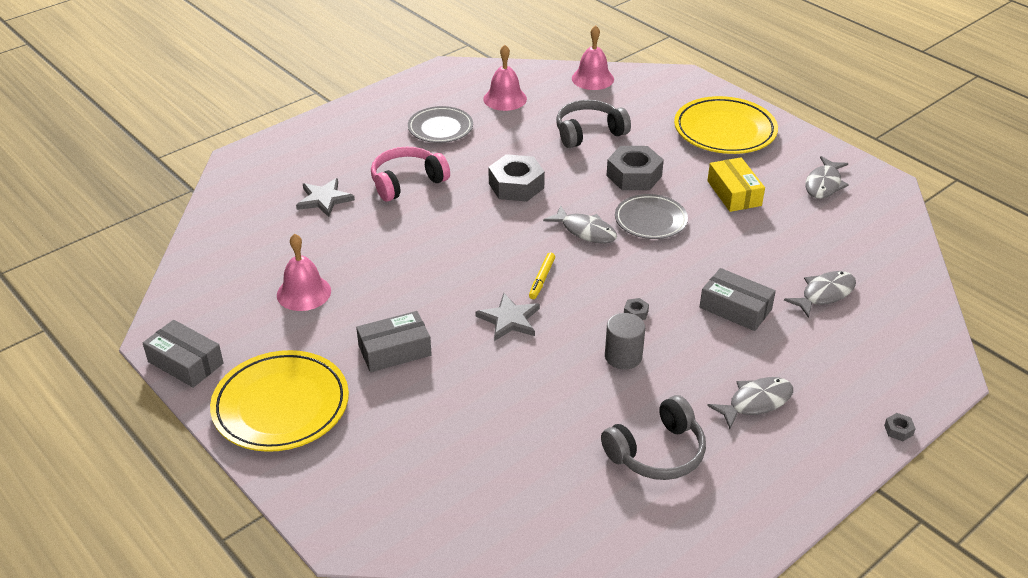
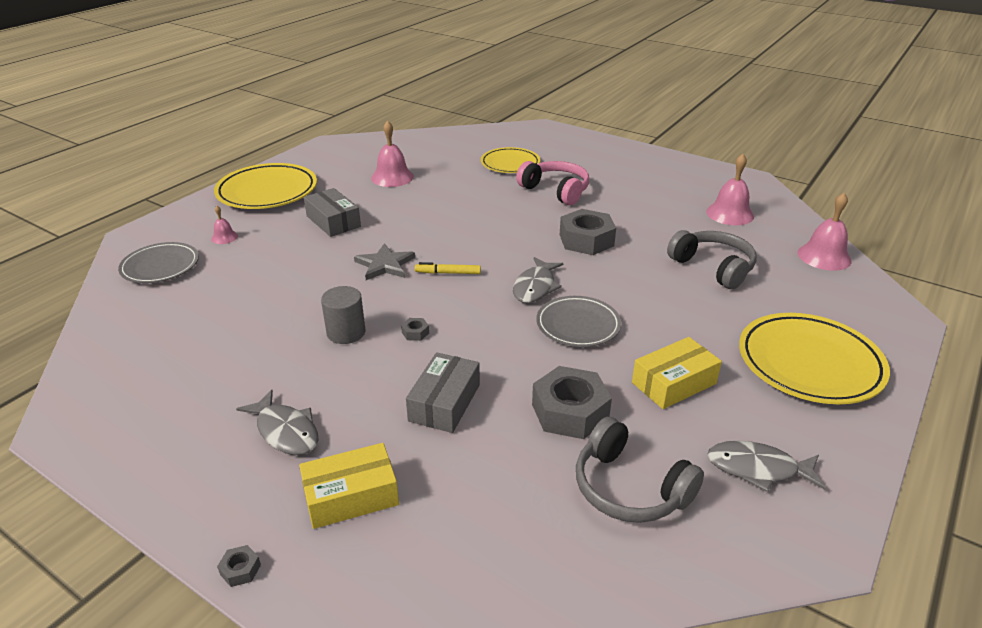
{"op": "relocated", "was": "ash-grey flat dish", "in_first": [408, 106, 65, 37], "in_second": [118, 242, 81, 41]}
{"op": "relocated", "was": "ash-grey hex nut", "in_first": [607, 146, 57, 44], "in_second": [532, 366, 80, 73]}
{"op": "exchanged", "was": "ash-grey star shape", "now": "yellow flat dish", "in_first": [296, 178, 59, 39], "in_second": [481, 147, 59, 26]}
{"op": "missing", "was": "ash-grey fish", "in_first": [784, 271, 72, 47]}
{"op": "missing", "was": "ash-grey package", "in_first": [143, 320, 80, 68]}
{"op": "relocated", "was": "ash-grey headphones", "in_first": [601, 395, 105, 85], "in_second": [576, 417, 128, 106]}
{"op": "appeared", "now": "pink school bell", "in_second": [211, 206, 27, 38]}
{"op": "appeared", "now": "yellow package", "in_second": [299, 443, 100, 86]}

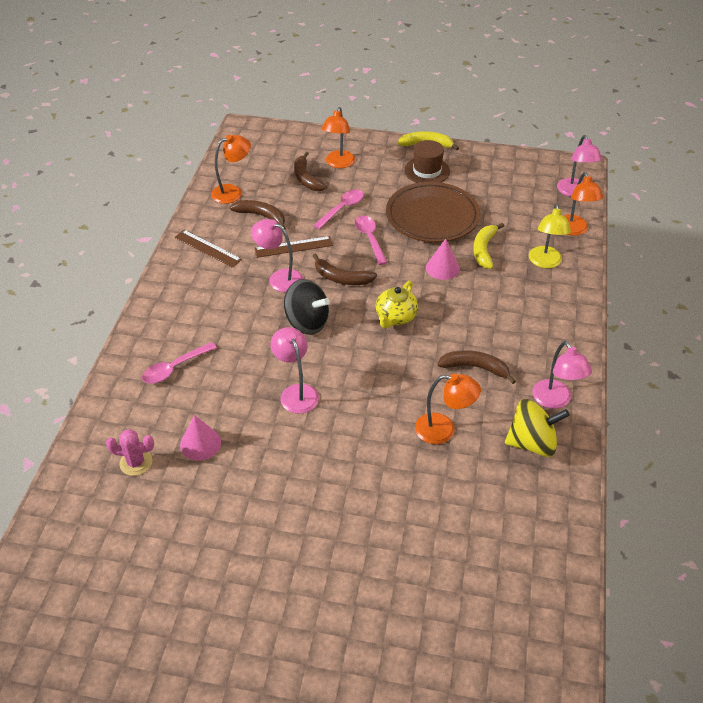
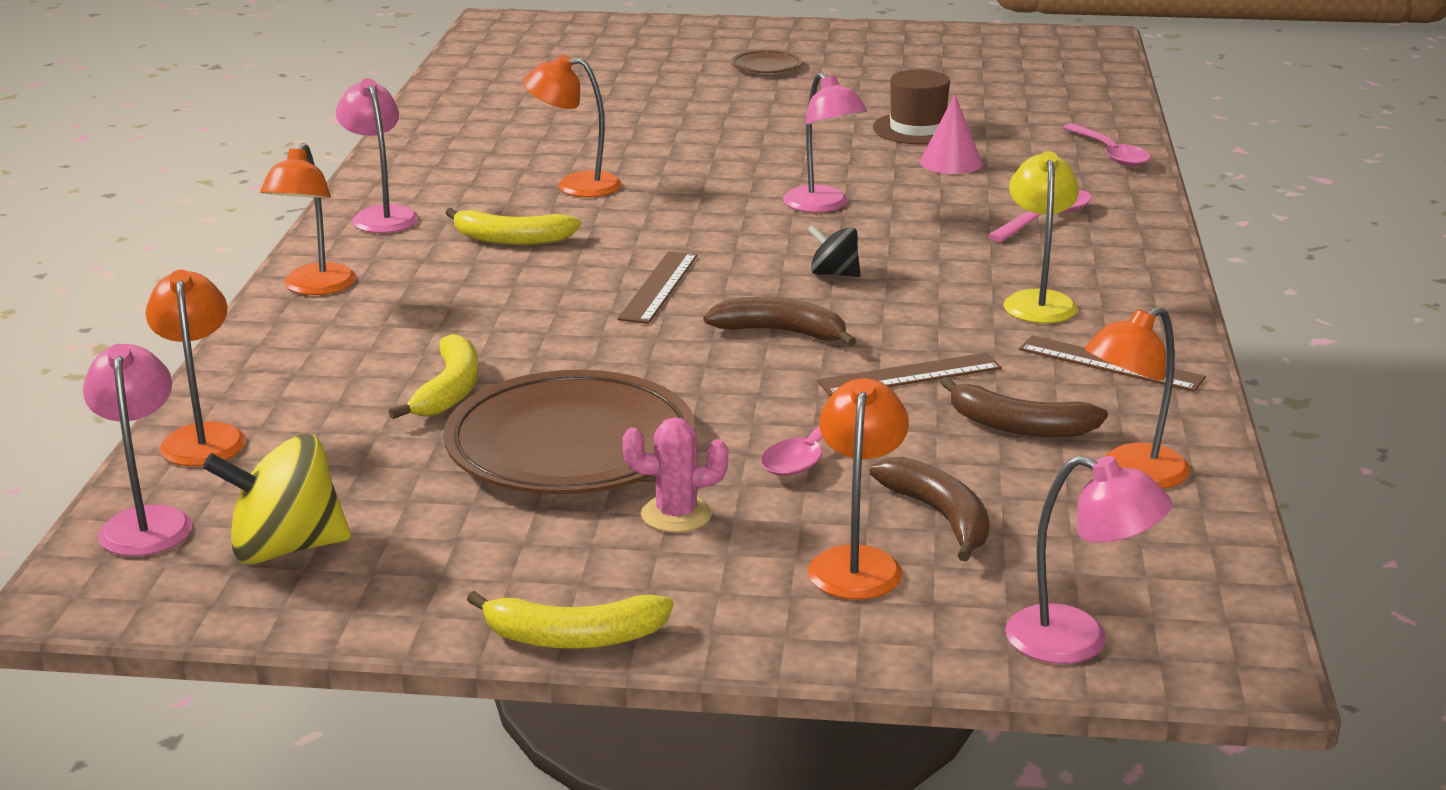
{"op": "relocated", "was": "brown hat", "in_first": [404, 140, 46, 43], "in_second": [873, 69, 77, 76]}
{"op": "relocated", "was": "yellow lamp", "in_first": [529, 204, 42, 64], "in_second": [1004, 151, 75, 172]}
{"op": "relocated", "was": "pink spoon", "in_first": [355, 216, 32, 49], "in_second": [1063, 123, 87, 44]}
{"op": "relocated", "was": "pink lamp", "in_first": [251, 219, 52, 73], "in_second": [1005, 456, 167, 208]}
{"op": "missing", "was": "pink solid cone", "in_first": [426, 239, 34, 41]}
{"op": "size", "was": "ebony spinning top", "in_first": [284, 279, 46, 56], "in_second": [807, 225, 54, 52], "ratio": 0.56}
{"op": "exchanged", "was": "yellow tea pot", "now": "brown measuring stick", "in_first": [376, 281, 42, 47], "in_second": [618, 251, 79, 73]}
{"op": "colour", "was": "brown banana fruit", "now": "yellow banana fruit", "in_first": [437, 350, 79, 34], "in_second": [445, 208, 136, 37]}
{"op": "relocated", "was": "yellow spinning top", "in_first": [505, 399, 65, 58], "in_second": [203, 434, 148, 130]}
{"op": "relocated", "was": "pink saguaro cactus", "in_first": [106, 429, 48, 47], "in_second": [622, 417, 106, 115]}
{"op": "appeared", "now": "brown flat dish", "in_second": [731, 50, 71, 23]}
{"op": "appeared", "now": "bright orange lamp", "in_second": [260, 143, 96, 152]}

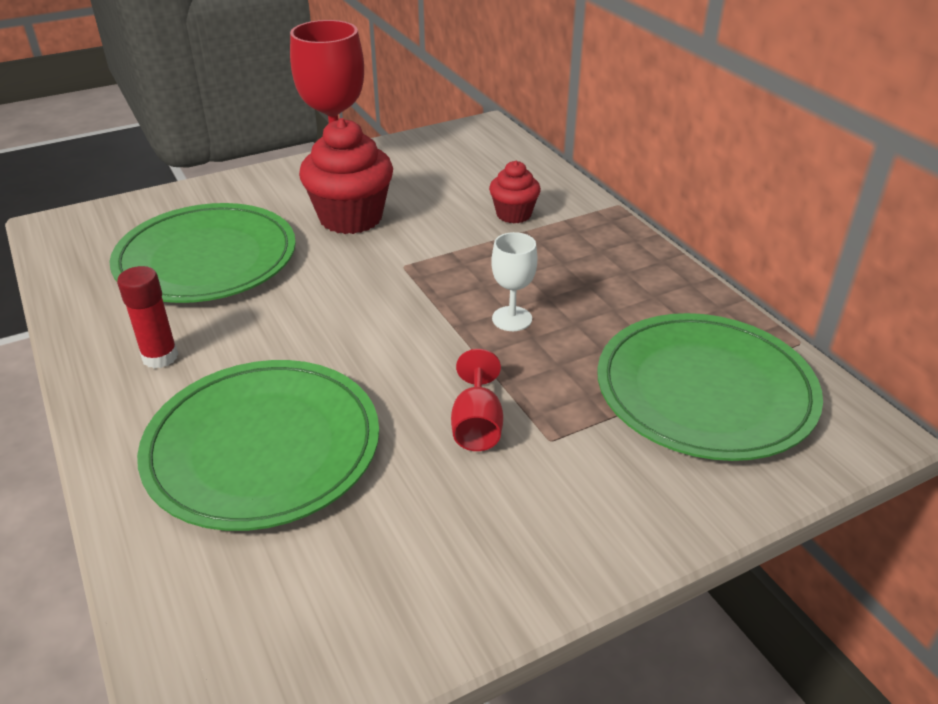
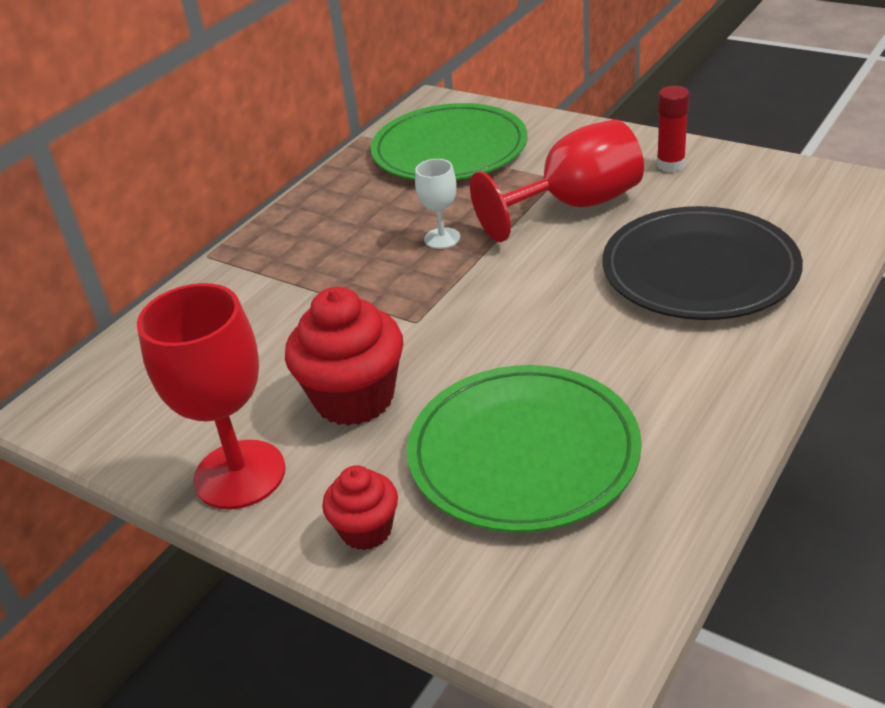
{"op": "relocated", "was": "scarlet fairy cake", "in_first": [489, 161, 52, 62], "in_second": [322, 465, 76, 85]}
{"op": "relocated", "was": "scarlet glue", "in_first": [117, 266, 61, 103], "in_second": [657, 86, 33, 86]}
{"op": "size", "was": "scarlet goblet", "in_first": [451, 349, 52, 102], "in_second": [470, 119, 174, 123], "ratio": 1.98}
{"op": "colour", "was": "emerald flat dish", "now": "ebony flat dish", "in_first": [137, 360, 242, 171], "in_second": [602, 206, 201, 114]}

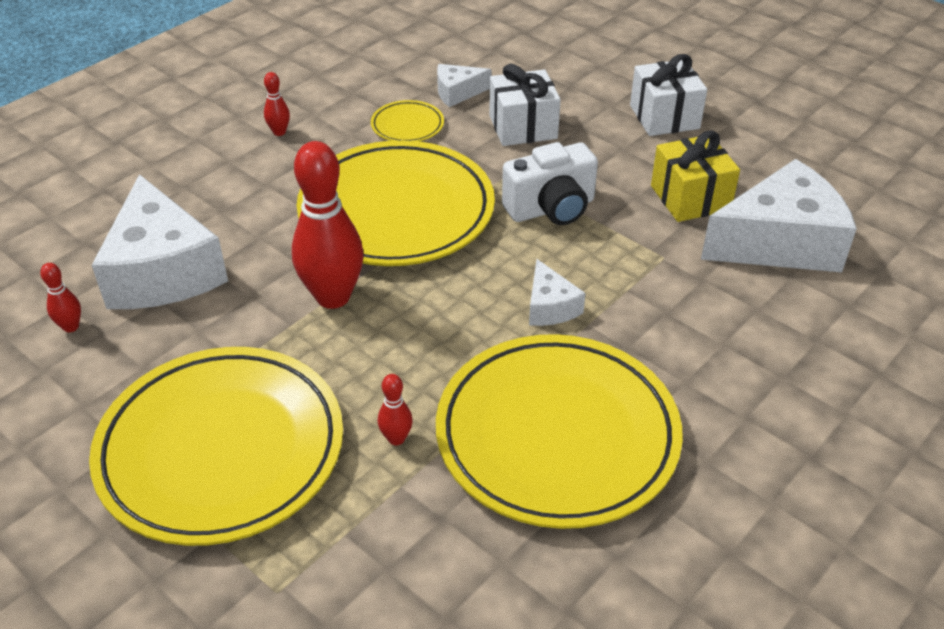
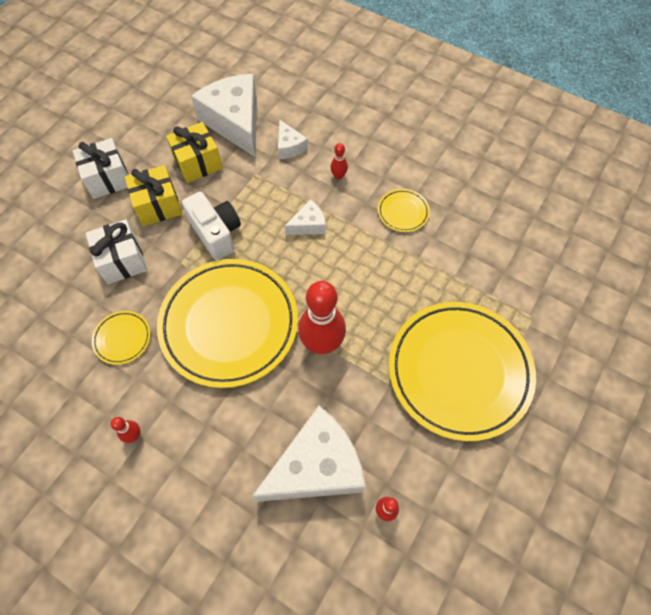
{"op": "relocated", "was": "white cheese wedge", "in_first": [437, 64, 55, 43], "in_second": [278, 120, 30, 39]}
{"op": "size", "was": "yellow flat dish", "in_first": [436, 334, 247, 195], "in_second": [378, 189, 52, 43], "ratio": 0.41}
{"op": "relocated", "was": "scarlet tenpin", "in_first": [378, 374, 35, 71], "in_second": [330, 143, 18, 37]}
{"op": "appeared", "now": "yellow wrapped gift", "in_second": [125, 165, 57, 61]}

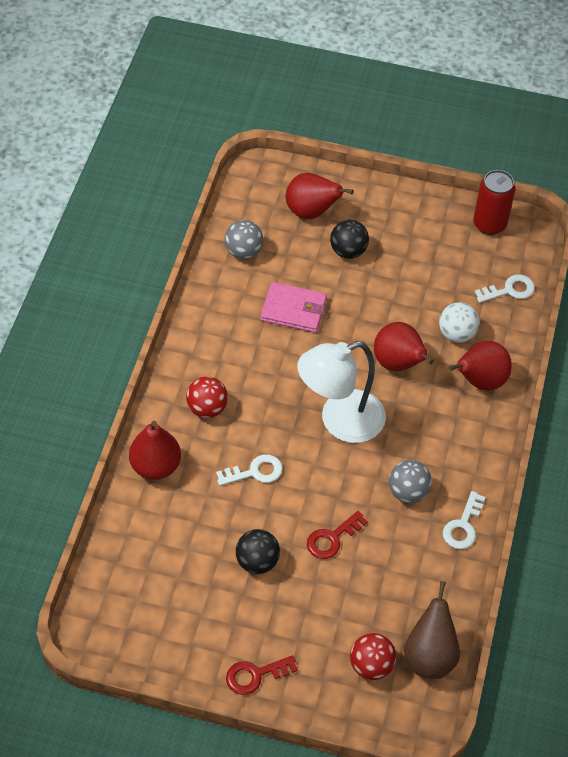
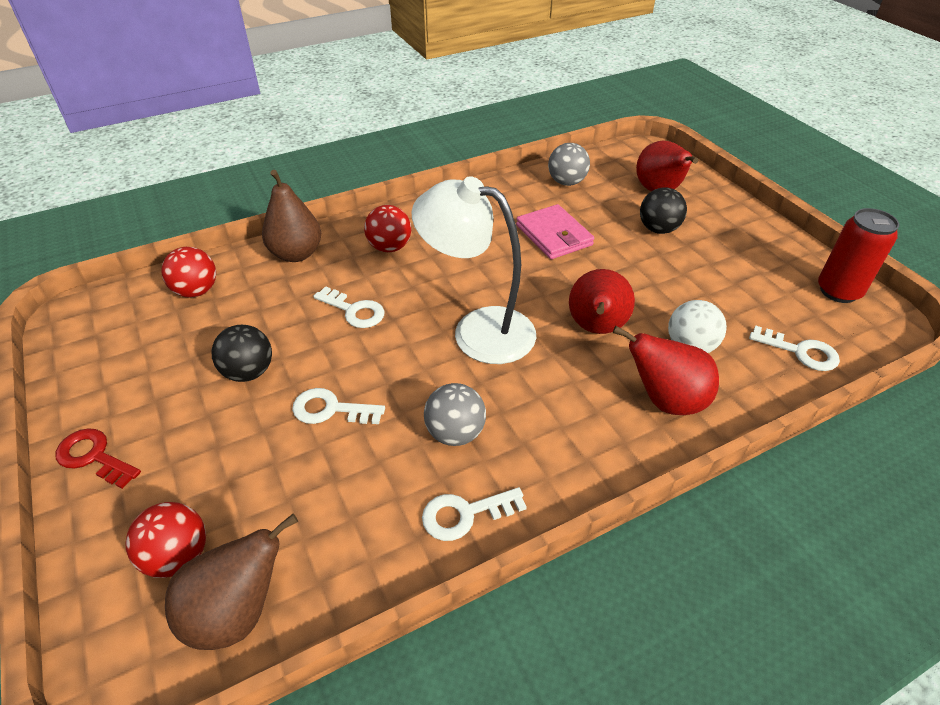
{"op": "colour", "was": "scarlet pear fruit", "now": "brown pear fruit", "in_first": [129, 421, 52, 59], "in_second": [262, 170, 59, 92]}
{"op": "colour", "was": "scarlet key", "now": "white key", "in_first": [307, 511, 61, 48], "in_second": [292, 388, 93, 36]}
{"op": "appeared", "now": "scarlet ball", "in_second": [161, 247, 55, 50]}

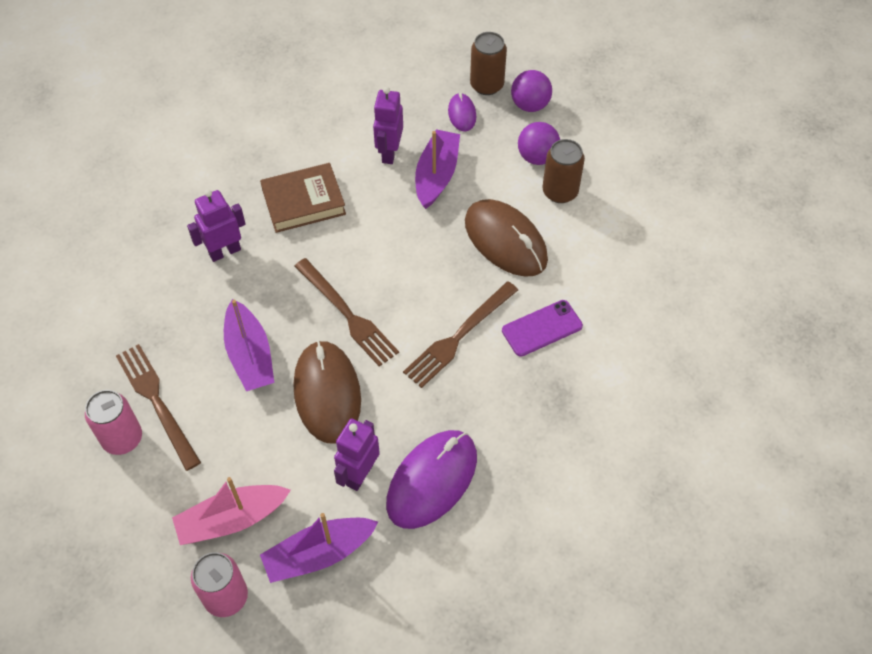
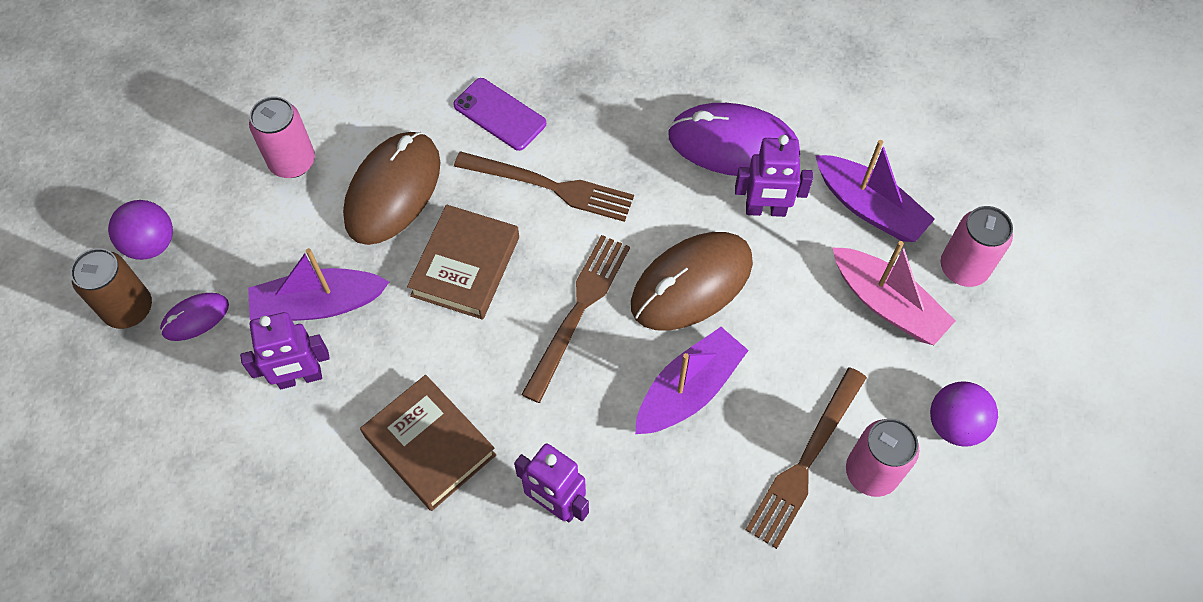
{"op": "relocated", "was": "royal purple ball", "in_first": [518, 122, 42, 43], "in_second": [930, 381, 68, 66]}
{"op": "colour", "was": "brown soda can", "now": "pink soda can", "in_first": [542, 139, 43, 64], "in_second": [249, 96, 66, 82]}
{"op": "appeared", "now": "brown hardback", "in_second": [407, 204, 112, 116]}

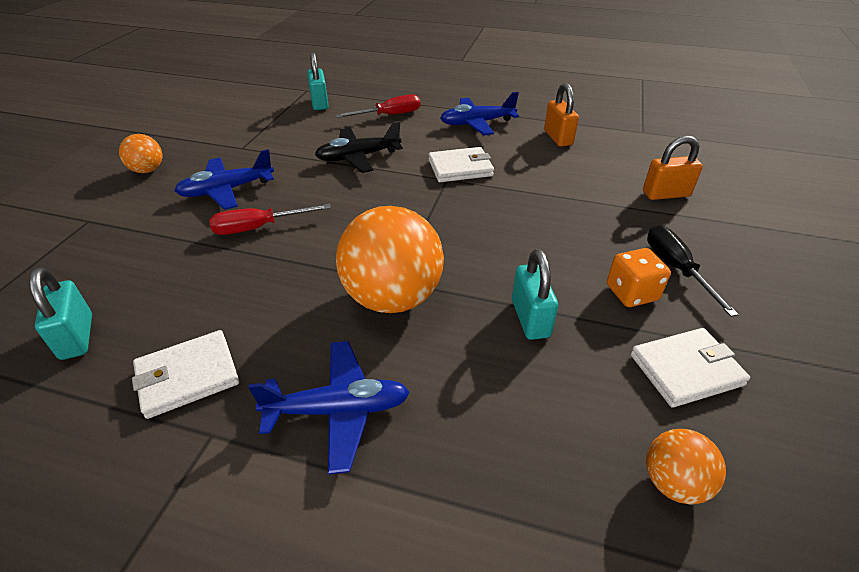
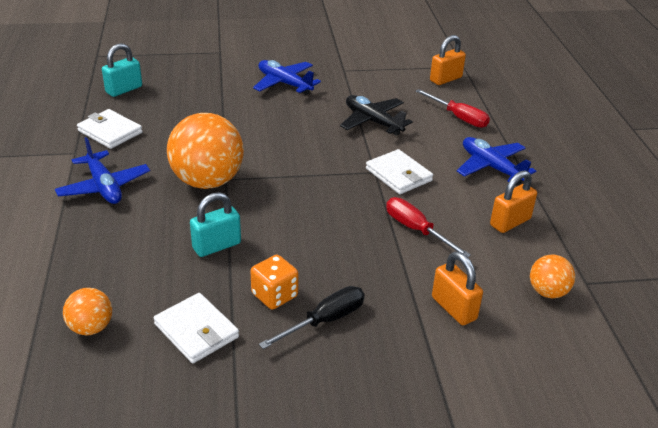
{"op": "colour", "was": "aqua lock", "now": "bright orange lock", "in_first": [307, 52, 22, 58], "in_second": [430, 35, 36, 50]}
{"op": "relocated", "was": "bright orange ball", "in_first": [119, 134, 43, 39], "in_second": [530, 255, 45, 43]}
{"op": "relocated", "was": "scarlet screwdriver", "in_first": [209, 204, 122, 31], "in_second": [386, 197, 85, 60]}

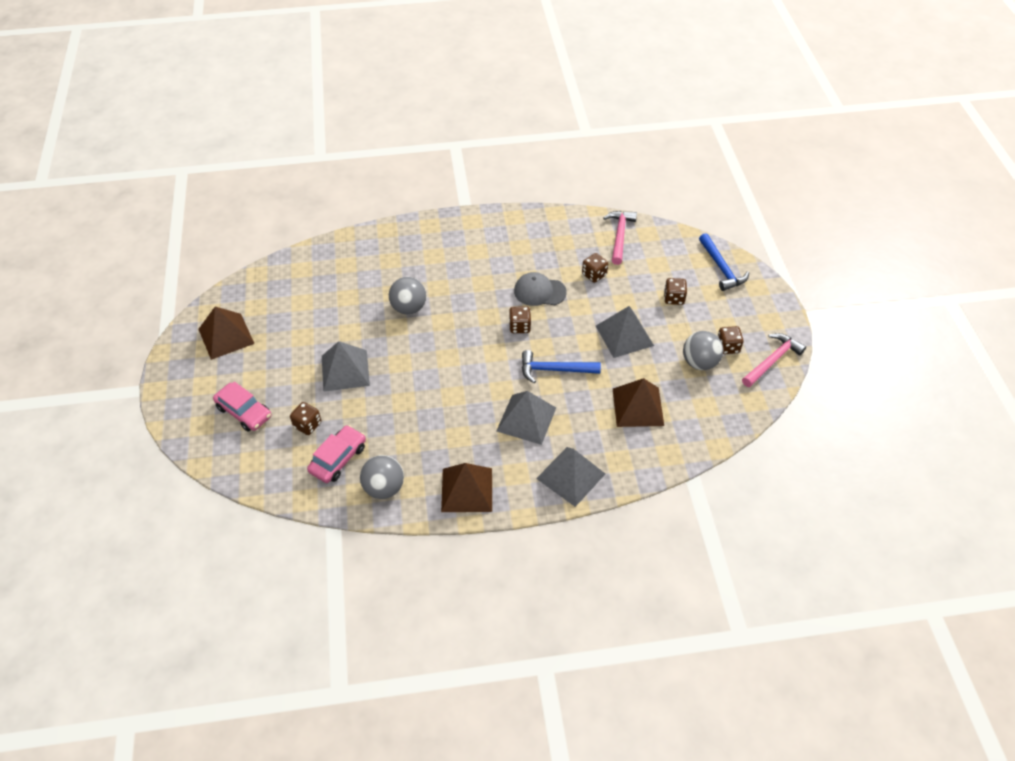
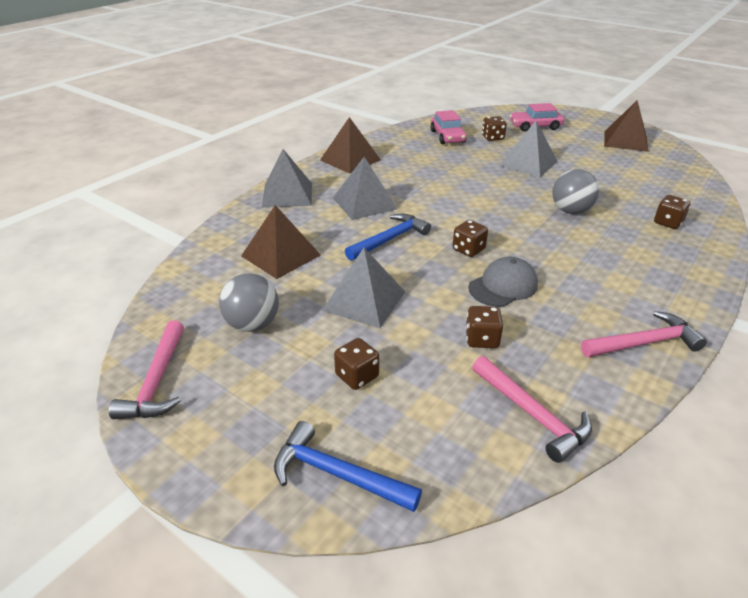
{"op": "relocated", "was": "brown dice", "in_first": [717, 326, 27, 28], "in_second": [654, 195, 37, 34]}
{"op": "missing", "was": "ash-grey ball", "in_first": [360, 455, 44, 44]}
{"op": "appeared", "now": "pink hammer", "in_second": [581, 311, 126, 46]}

